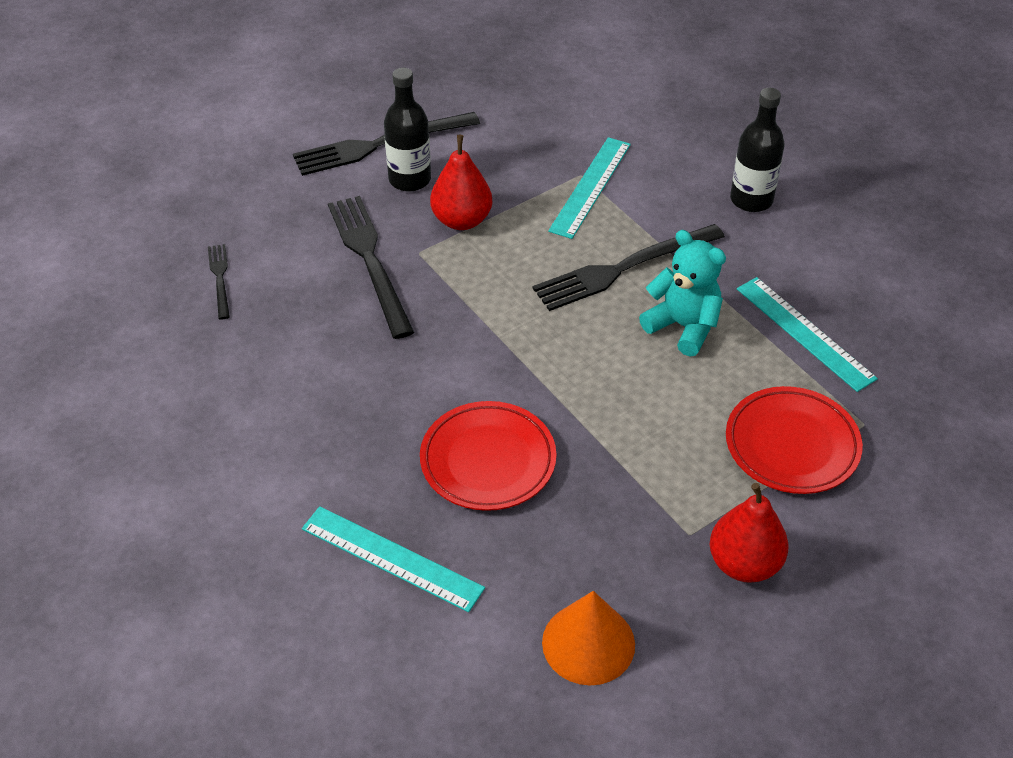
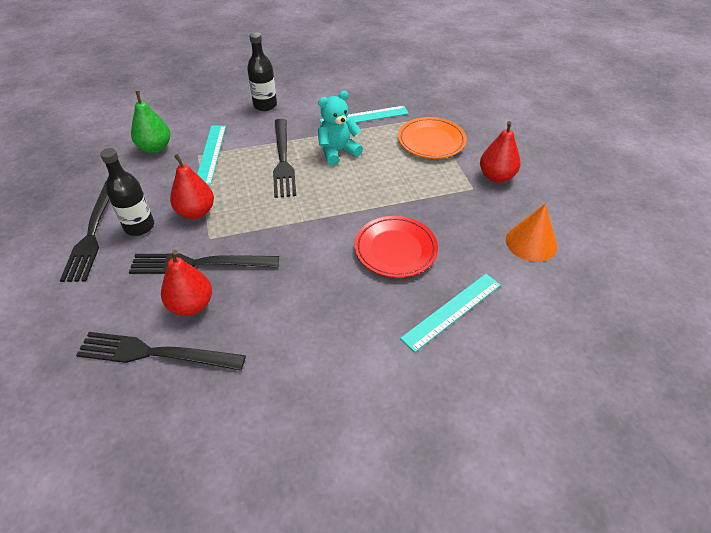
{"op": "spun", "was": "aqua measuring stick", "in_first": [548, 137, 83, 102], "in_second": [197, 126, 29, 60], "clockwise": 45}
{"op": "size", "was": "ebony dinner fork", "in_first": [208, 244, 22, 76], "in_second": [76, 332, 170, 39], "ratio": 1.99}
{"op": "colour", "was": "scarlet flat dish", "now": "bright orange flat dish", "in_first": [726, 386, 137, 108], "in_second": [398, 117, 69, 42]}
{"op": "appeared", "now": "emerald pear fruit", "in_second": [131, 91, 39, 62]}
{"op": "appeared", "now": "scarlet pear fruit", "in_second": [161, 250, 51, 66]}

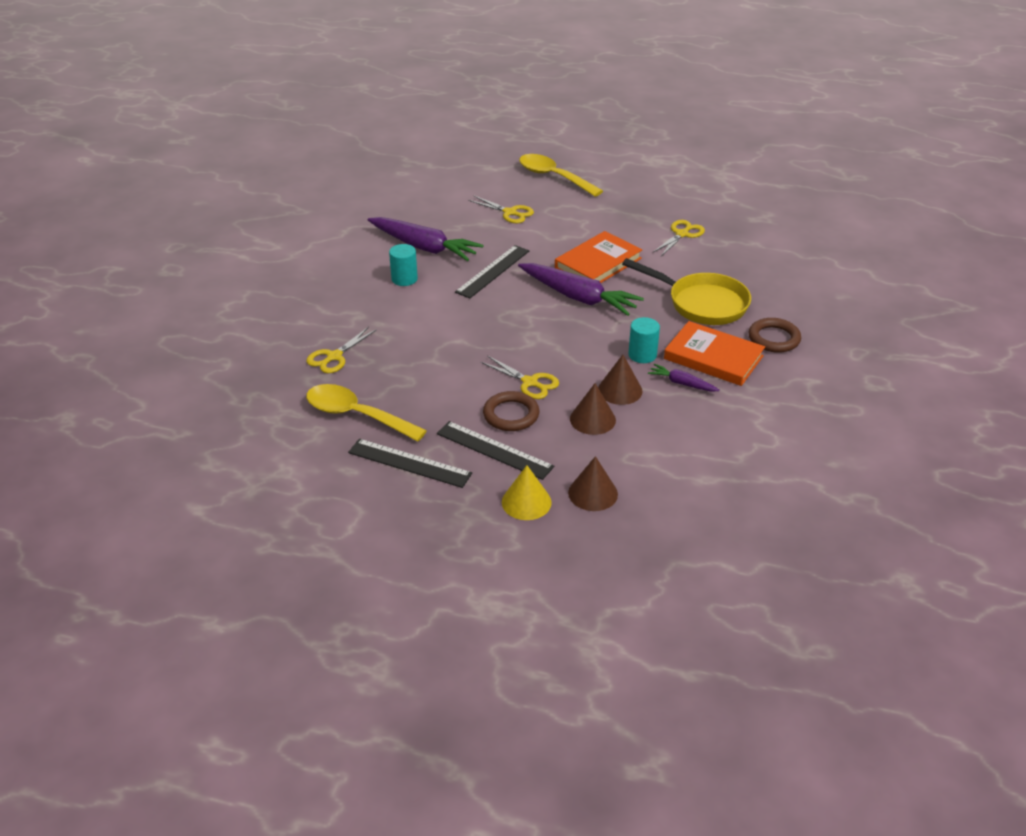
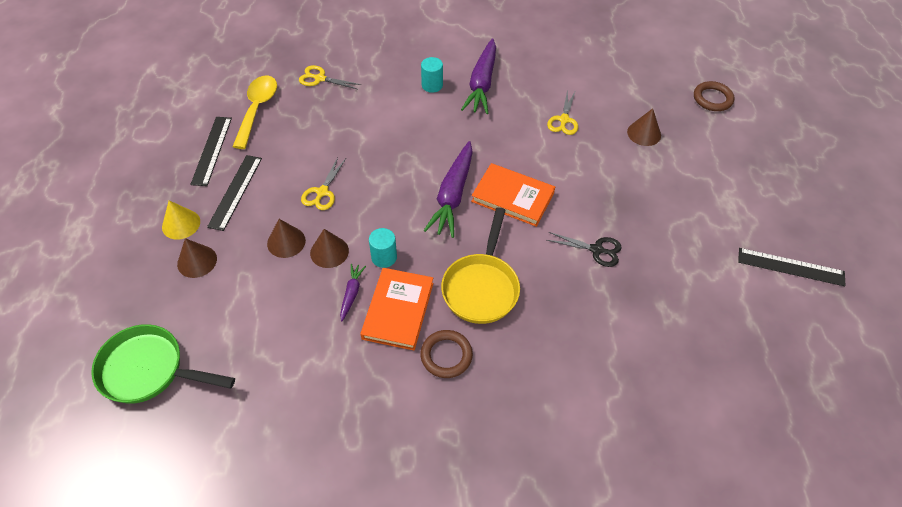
{"op": "exchanged", "was": "yellow spoon", "now": "brown solid cone", "in_first": [519, 154, 84, 43], "in_second": [627, 108, 34, 38]}
{"op": "colour", "was": "yellow shears", "now": "ebony shears", "in_first": [652, 220, 53, 36], "in_second": [547, 232, 75, 35]}
{"op": "relocated", "was": "ebony measuring stick", "in_first": [455, 245, 74, 53], "in_second": [738, 248, 108, 38]}
{"op": "relocated", "was": "brown torus", "in_first": [483, 391, 56, 40], "in_second": [694, 81, 40, 30]}
{"op": "appeared", "now": "emerald pan", "in_second": [91, 324, 144, 80]}

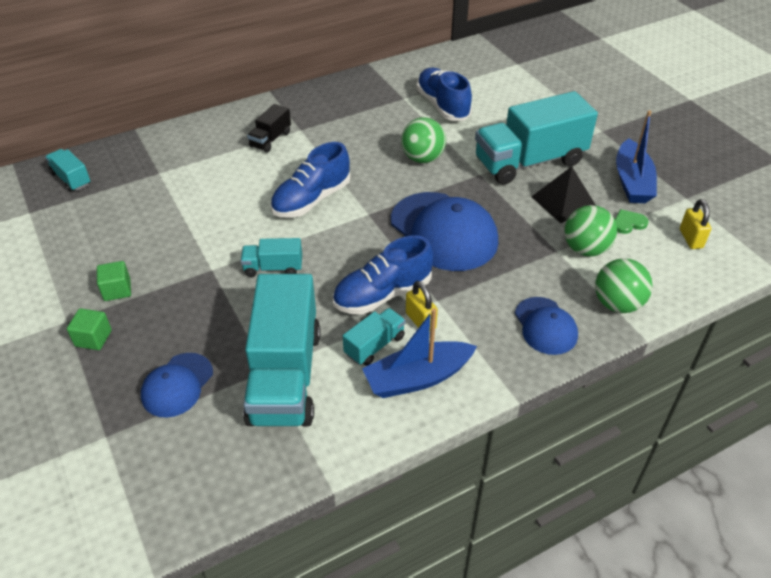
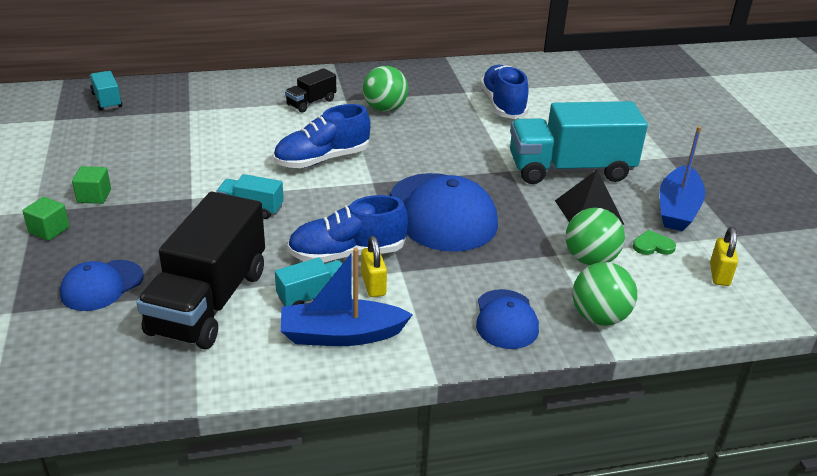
{"op": "relocated", "was": "emerald ball", "in_first": [401, 118, 45, 45], "in_second": [363, 66, 45, 46]}
{"op": "colour", "was": "aqua toy truck", "now": "ebony toy truck", "in_first": [243, 274, 78, 153], "in_second": [136, 192, 129, 157]}

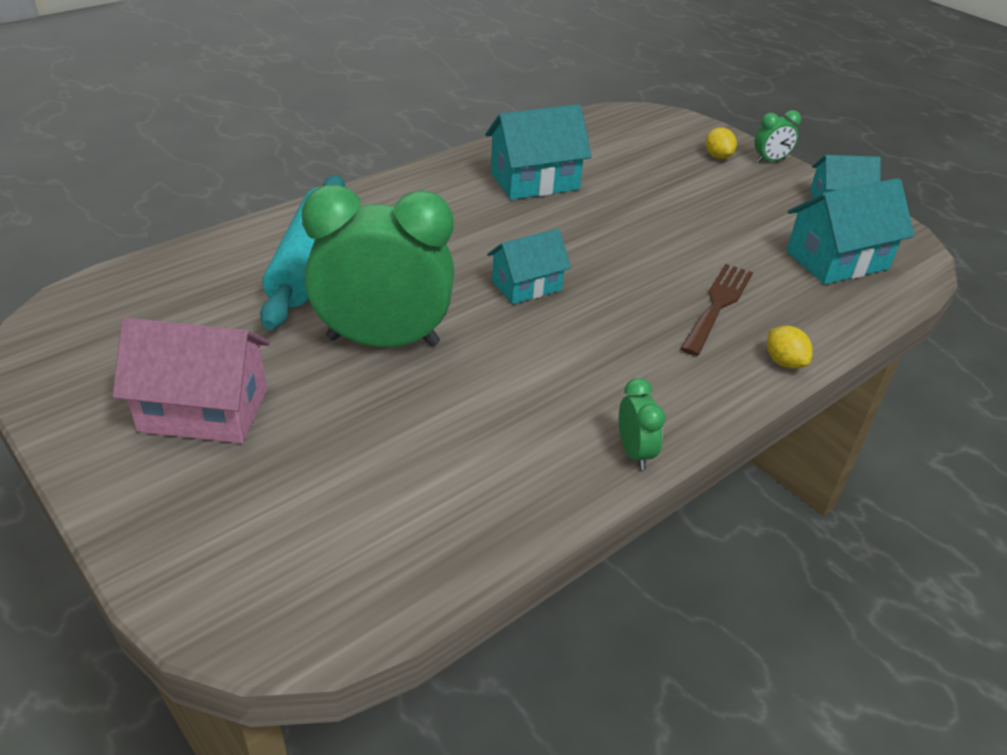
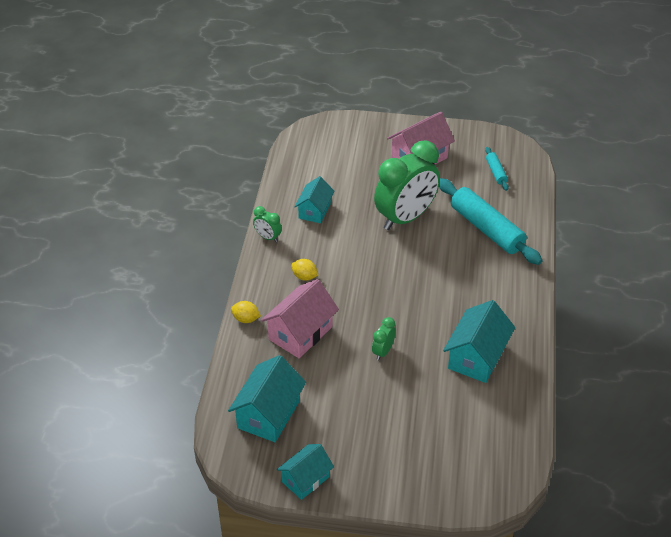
{"op": "relocated", "was": "emerald bedside clock", "in_first": [754, 110, 47, 53], "in_second": [372, 317, 24, 43]}
{"op": "relocated", "was": "yellow citrus fruit", "in_first": [705, 127, 32, 32], "in_second": [291, 259, 27, 21]}
{"op": "relocated", "was": "aqua toy house", "in_first": [487, 229, 84, 75], "in_second": [294, 176, 40, 48]}
{"op": "exchanged", "was": "brown dinner fork", "now": "pink toy house", "in_first": [680, 264, 73, 92], "in_second": [261, 279, 78, 79]}
{"op": "appeared", "now": "aqua dough roller", "in_second": [485, 147, 24, 44]}

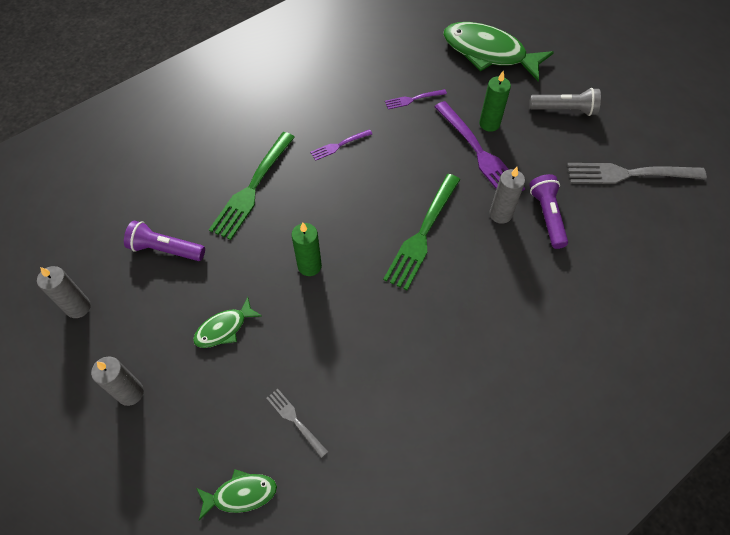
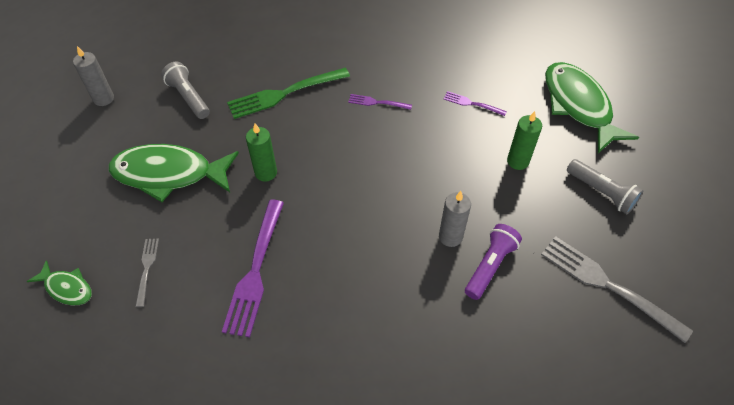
{"op": "relocated", "was": "royal purple dinner fork", "in_first": [434, 101, 91, 90], "in_second": [222, 200, 62, 137]}
{"op": "missing", "was": "emerald dinner fork", "in_first": [383, 174, 77, 116]}
{"op": "colour", "was": "royal purple torch", "now": "ash-grey torch", "in_first": [124, 221, 81, 40], "in_second": [161, 62, 49, 57]}
{"op": "size", "was": "emerald fish", "in_first": [193, 297, 69, 51], "in_second": [109, 144, 130, 58], "ratio": 2.03}
{"op": "missing", "was": "ash-grey wax candle", "in_first": [91, 356, 53, 50]}

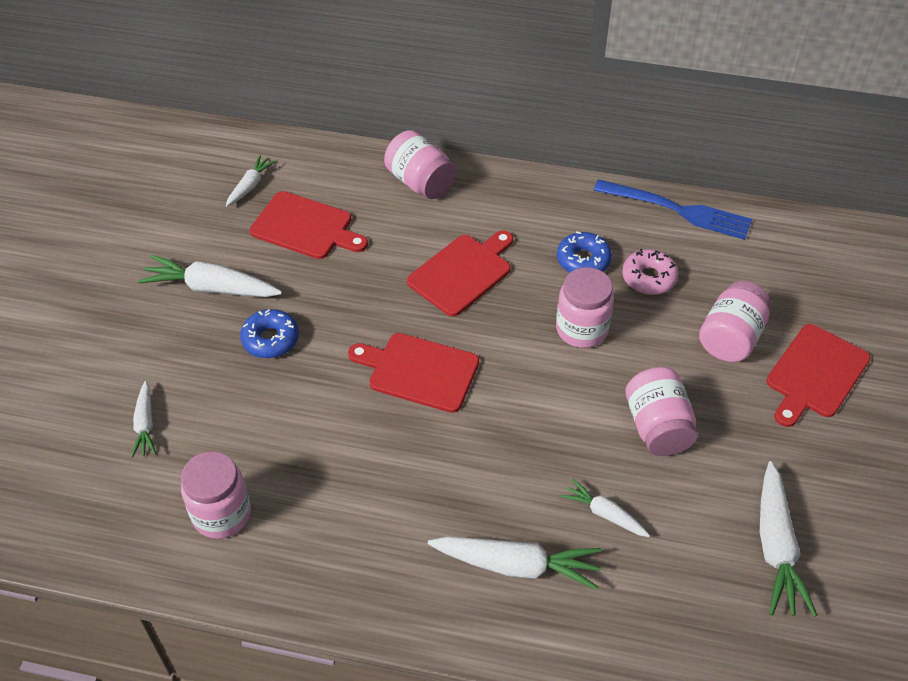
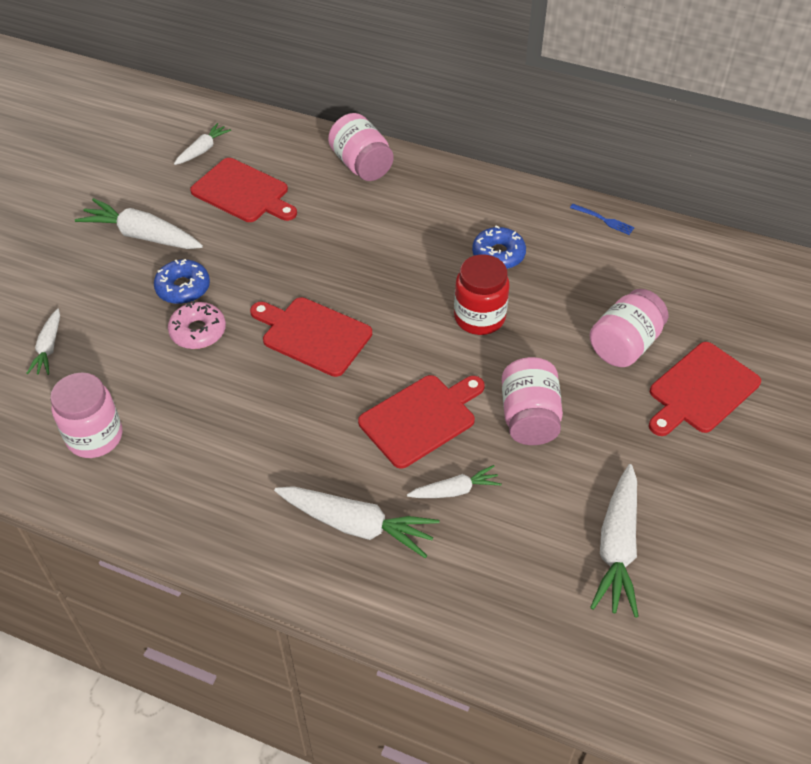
{"op": "size", "was": "blue dinner fork", "in_first": [594, 179, 158, 61], "in_second": [570, 204, 65, 31], "ratio": 0.43}
{"op": "relocated", "was": "scarlet cutting board", "in_first": [407, 230, 106, 86], "in_second": [358, 375, 127, 94]}
{"op": "relocated", "was": "pink donut", "in_first": [622, 249, 56, 46], "in_second": [168, 301, 58, 48]}
{"op": "colour", "was": "pink jar", "now": "scarlet jar", "in_first": [556, 267, 58, 81], "in_second": [454, 254, 56, 81]}
{"op": "spun", "was": "white root vegetable", "in_first": [561, 479, 89, 58], "in_second": [407, 465, 95, 33], "clockwise": 120}

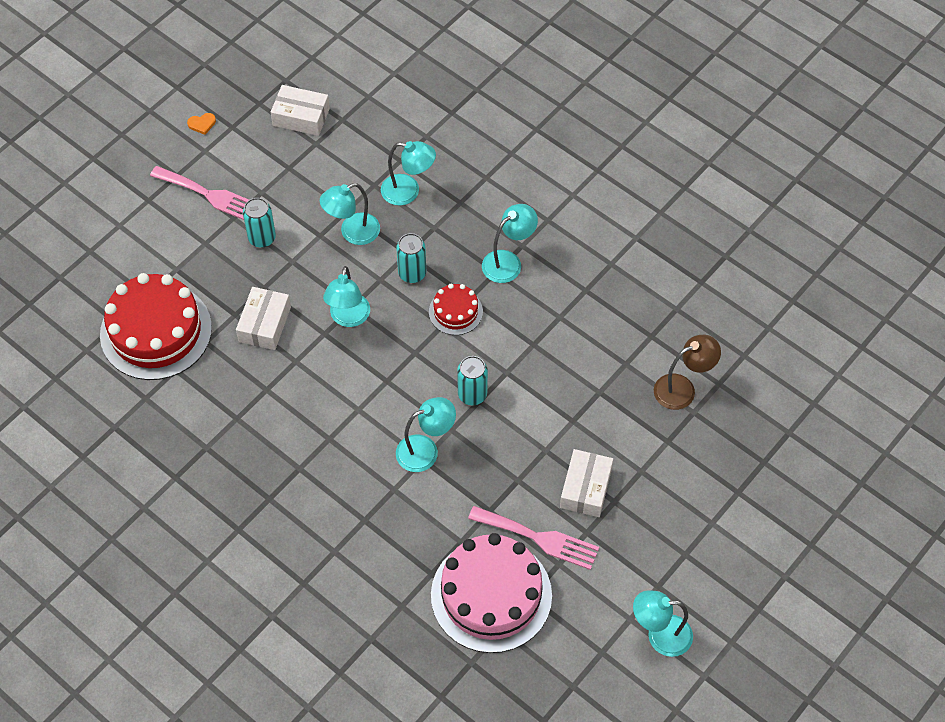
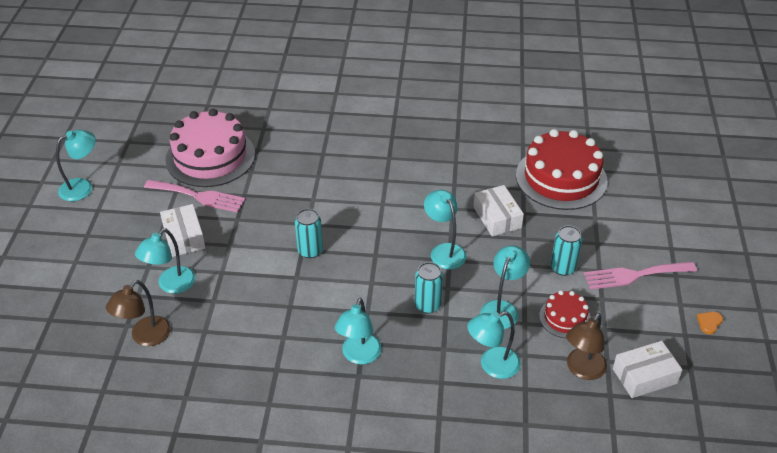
{"op": "relocated", "was": "scarlet cake", "in_first": [429, 284, 54, 51], "in_second": [539, 290, 52, 48]}
{"op": "relocated", "was": "aqua lamp", "in_first": [396, 397, 60, 75], "in_second": [135, 228, 61, 66]}
{"op": "spun", "was": "pink dinner fork", "in_first": [468, 506, 131, 64], "in_second": [144, 180, 101, 33], "clockwise": -150}
{"op": "appeared", "now": "brown lamp", "in_second": [566, 313, 41, 67]}

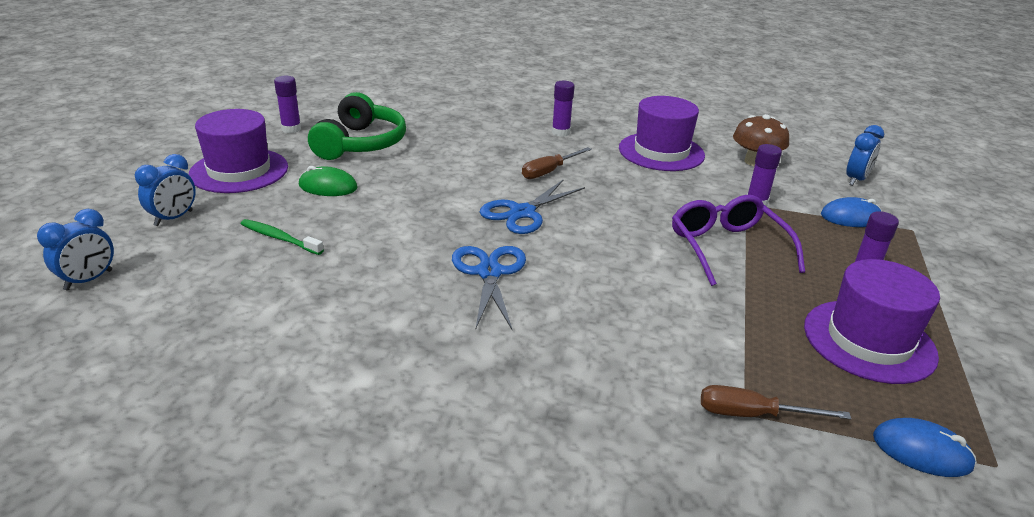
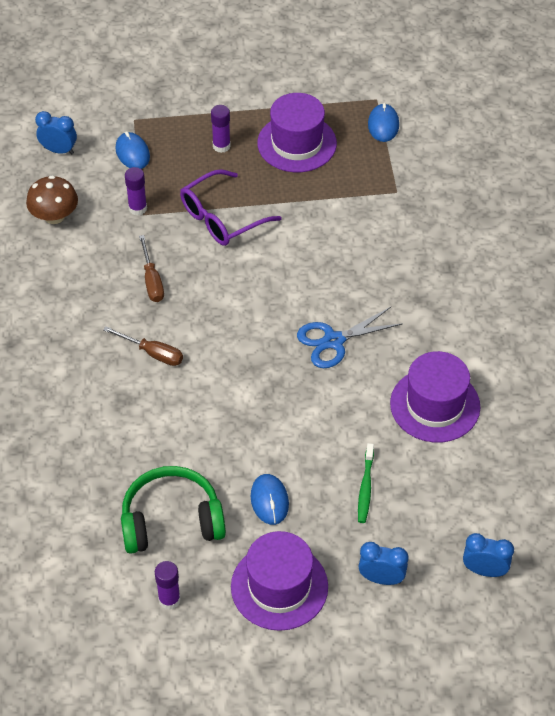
{"op": "missing", "was": "royal purple glue", "in_first": [552, 81, 23, 56]}
{"op": "relocated", "was": "royal purple hat", "in_first": [619, 96, 86, 75], "in_second": [390, 351, 90, 91]}
{"op": "colour", "was": "emerald mouse", "now": "blue mouse", "in_first": [299, 166, 59, 30], "in_second": [251, 474, 38, 51]}
{"op": "missing", "was": "blue shears", "in_first": [480, 179, 105, 55]}
{"op": "relocated", "was": "brown screwdriver", "in_first": [701, 385, 150, 34], "in_second": [139, 235, 25, 67]}

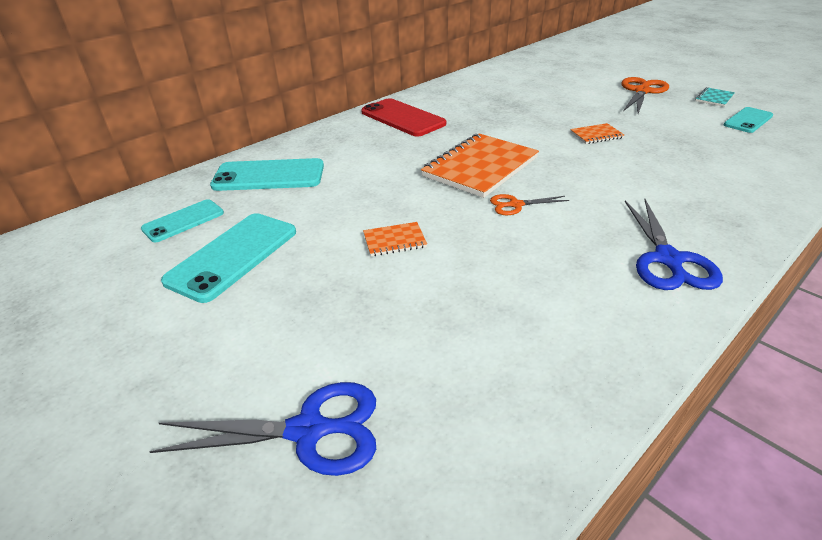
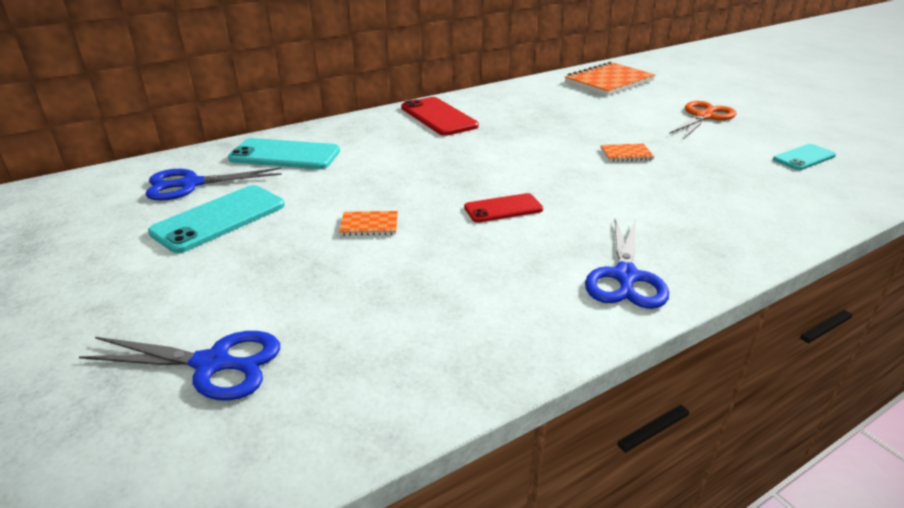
{"op": "missing", "was": "aqua notepad", "in_first": [695, 87, 40, 20]}
{"op": "relocated", "was": "bright orange notepad", "in_first": [421, 133, 118, 65], "in_second": [565, 62, 90, 34]}
{"op": "exchanged", "was": "bright orange shears", "now": "scarlet mobile phone", "in_first": [490, 194, 79, 21], "in_second": [464, 193, 79, 30]}
{"op": "exchanged", "was": "aqua mobile phone", "now": "blue shears", "in_first": [141, 199, 83, 43], "in_second": [145, 167, 137, 34]}

